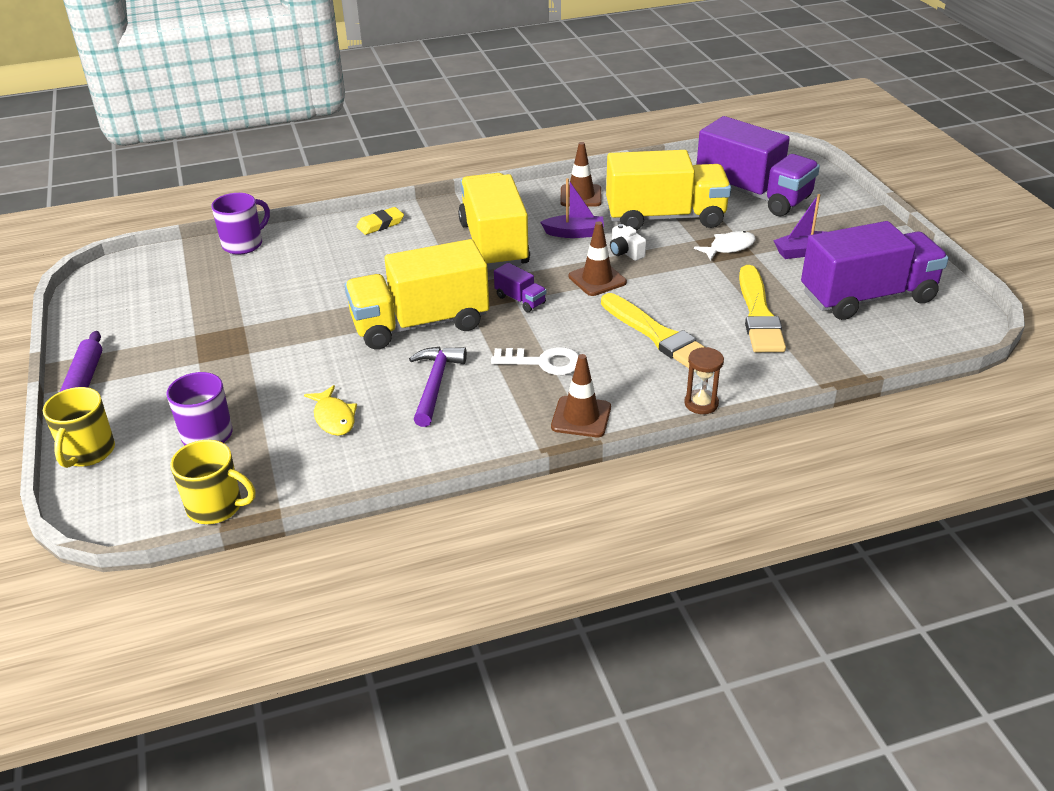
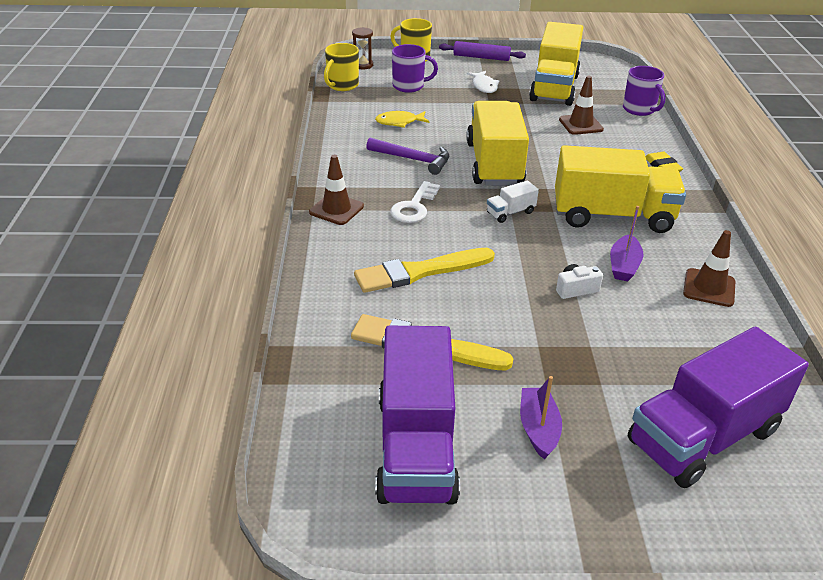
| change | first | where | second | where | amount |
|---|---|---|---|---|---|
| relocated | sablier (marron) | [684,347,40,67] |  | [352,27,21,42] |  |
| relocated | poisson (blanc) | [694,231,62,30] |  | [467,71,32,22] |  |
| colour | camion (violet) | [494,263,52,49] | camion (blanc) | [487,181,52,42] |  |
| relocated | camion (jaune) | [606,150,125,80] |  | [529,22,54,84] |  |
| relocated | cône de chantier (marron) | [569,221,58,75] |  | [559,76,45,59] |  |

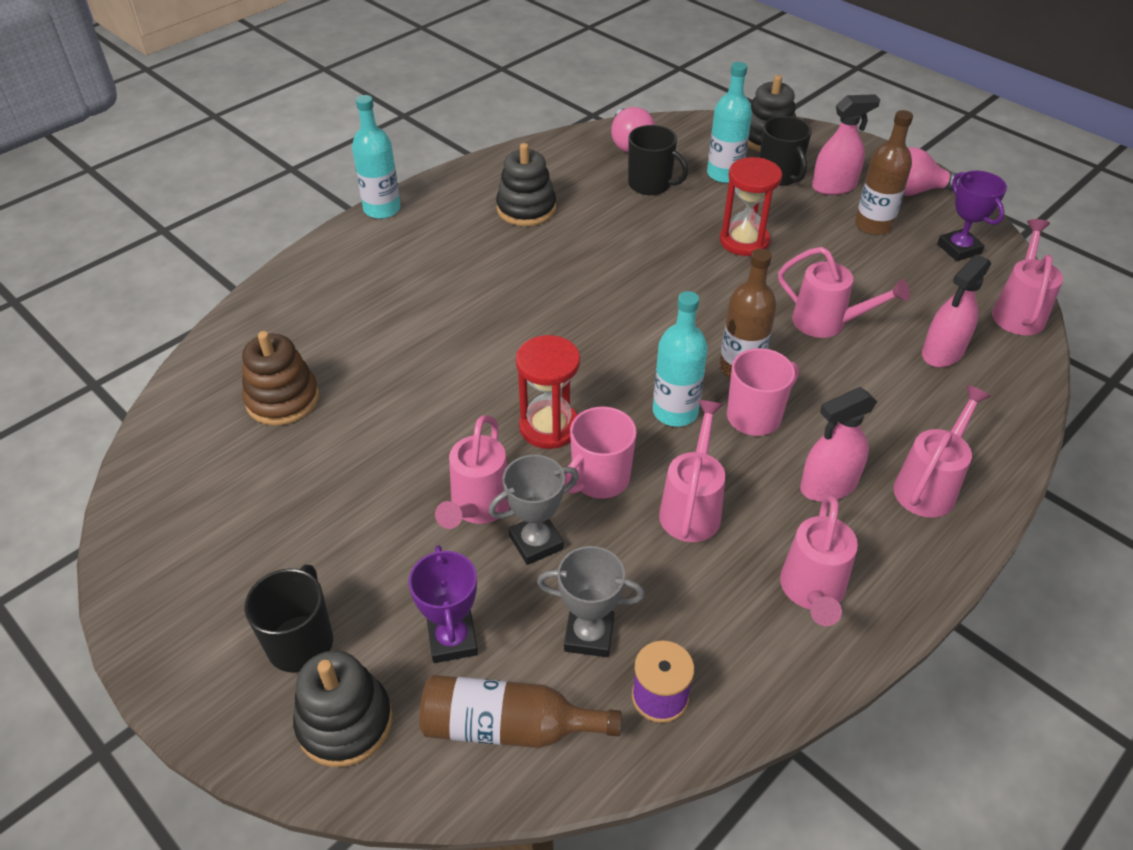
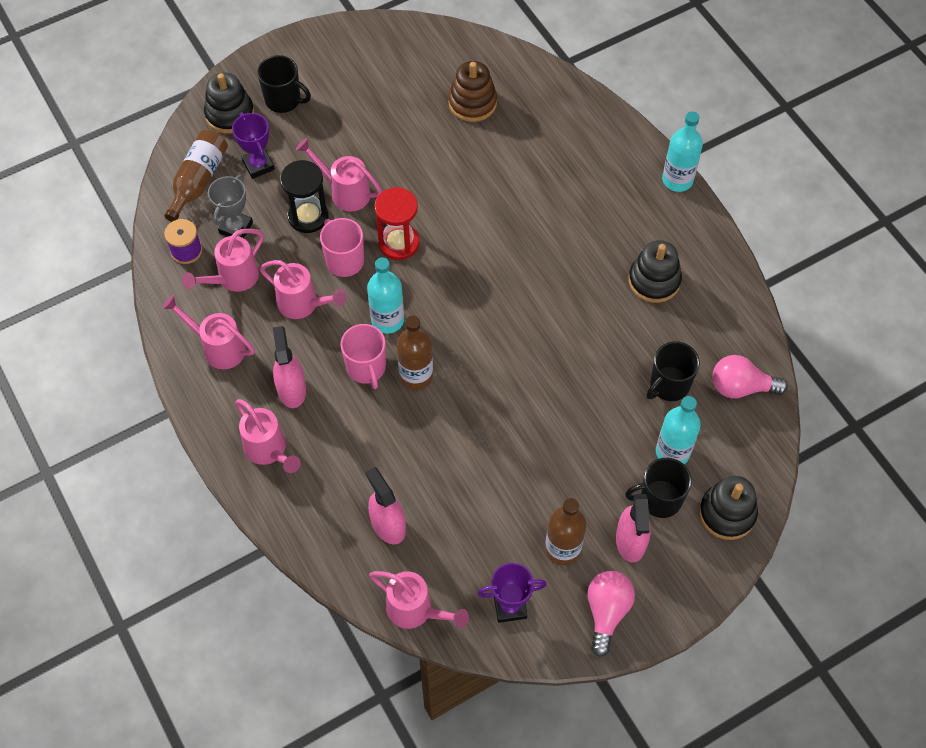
| change | first | where | second | where | amount |
|---|---|---|---|---|---|
| relocated | arrosoir (rose) | [778,247,132,91] |  | [182,229,82,63] |  |
| spun | trophée (violet) | [409,545,69,118] |  | [232,112,43,67] | 60 degrees clockwise |
| exchanged | trophée (gris) | [489,455,90,110] | sablier (noir) | [280,160,49,73] |  |
| missing | sablier (rouge) | [720,157,62,99] |  |  |  |

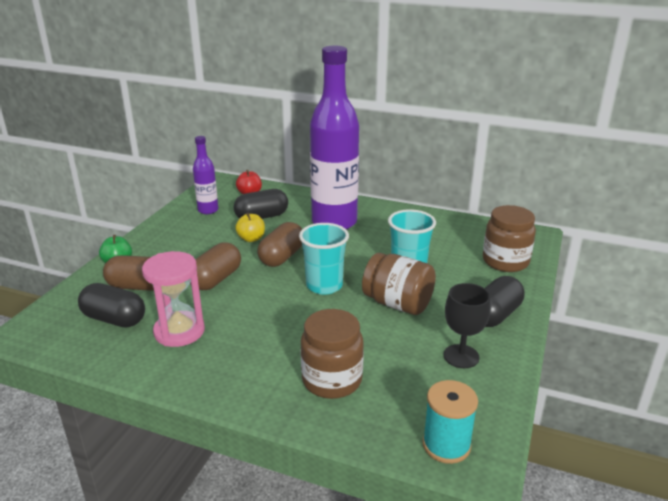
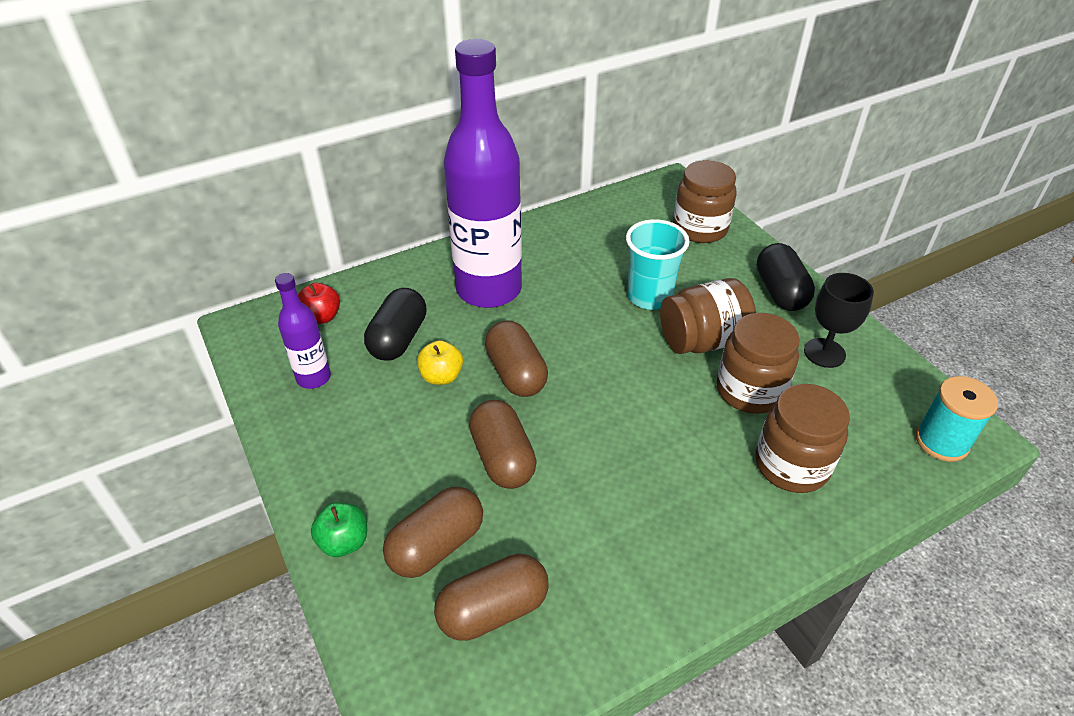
| change | first | where | second | where | amount |
|---|---|---|---|---|---|
| colour | gélule (noir) | [78,283,67,45] | gélule (marron) | [434,554,114,87] |  |
| appeared |  |  | bocal (marron) | [717,313,83,101] |  |
| missing | sablier (rose) | [142,251,63,96] |  |  |  |
| missing | gobelet (turquoise) | [299,223,50,72] |  |  |  |

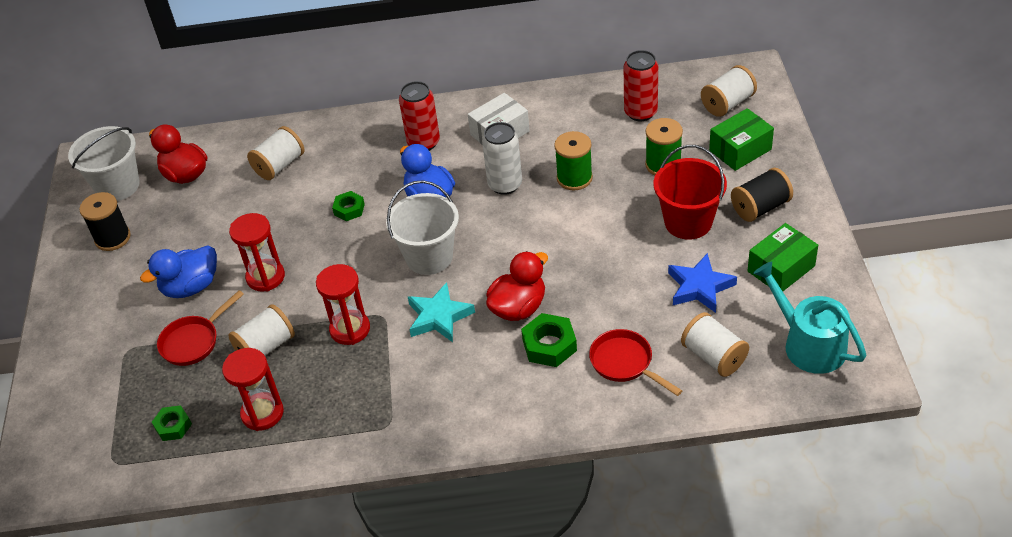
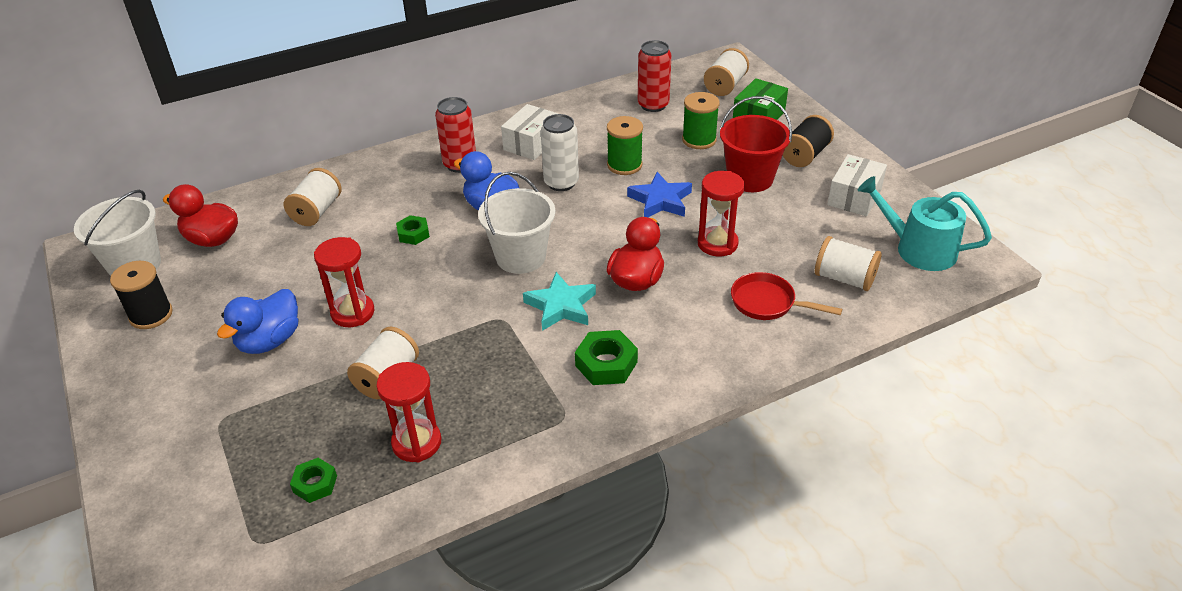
| change | first | where | second | where | amount |
|---|---|---|---|---|---|
| relocated | écrou (vert) | [521,313,56,54] |  | [575,330,63,55] |  |
| relocated | étoile (bleu) | [668,253,69,60] |  | [627,172,65,45] |  |
| relocated | sablier (rouge) | [316,264,54,81] |  | [698,171,47,85] |  |
| colour | boîte (vert) | [748,223,70,68] | boîte (blanc) | [827,154,60,62] |  |
| missing | poêle (rouge) | [157,290,87,76] |  |  |  |

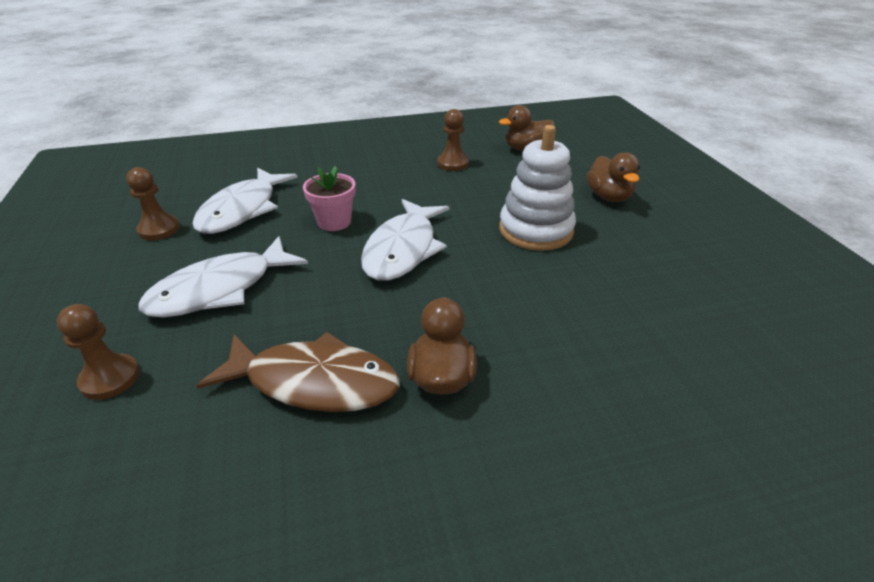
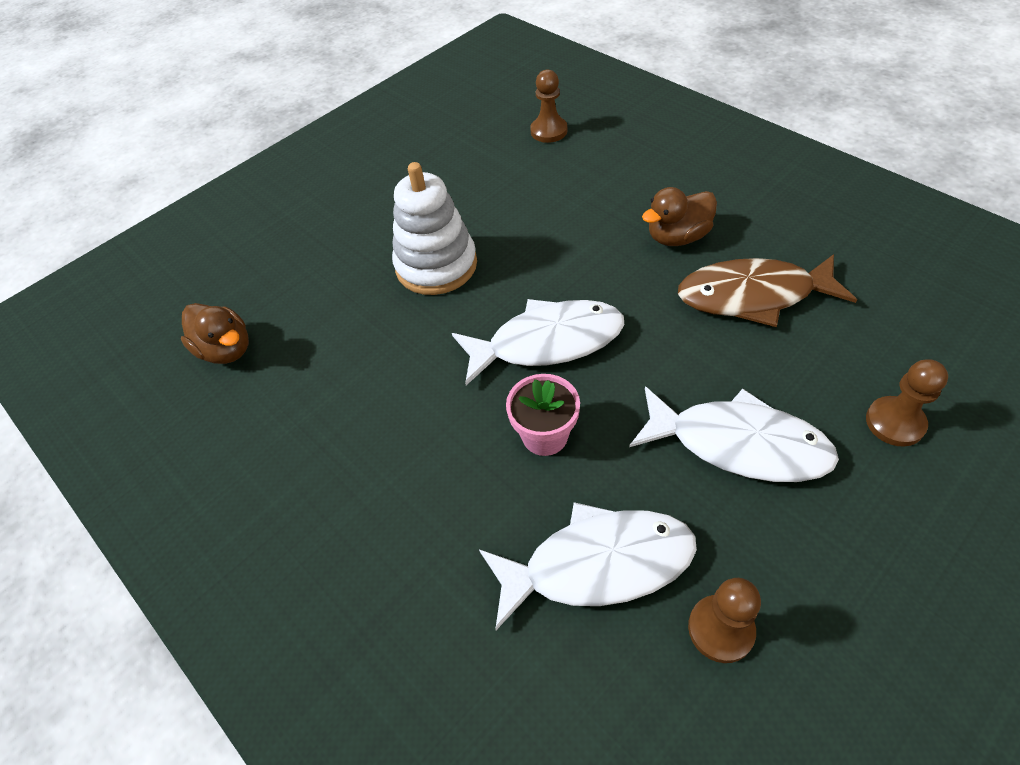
| change | first | where | second | where | amount |
|---|---|---|---|---|---|
| relocated | pion (marron) | [437,109,32,62] |  | [530,69,37,74] |  |
| spun | poisson (marron) | [196,332,204,80] |  | [678,254,179,73] | 75 degrees counterclockwise |
| missing | canard (marron) | [587,152,53,50] |  |  |  |

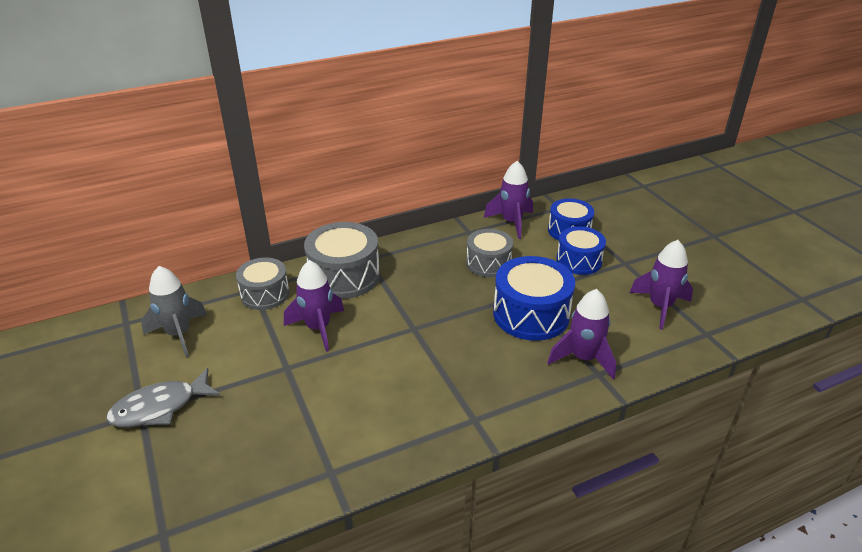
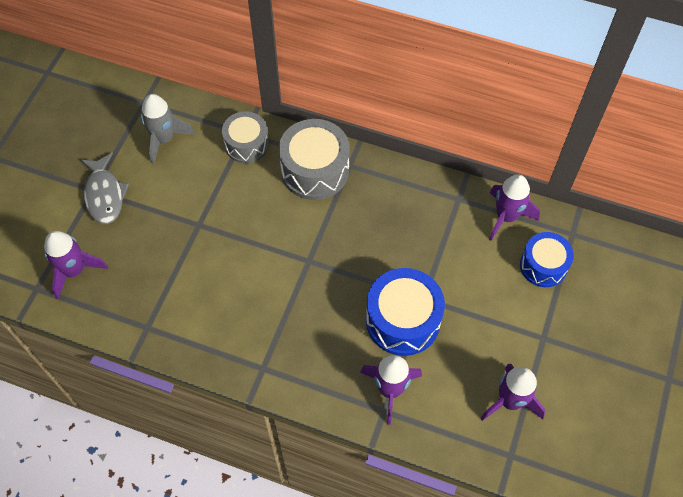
| change | first | where | second | where | amount |
|---|---|---|---|---|---|
| relocated | fusée (violet) | [284,260,60,92] |  | [44,231,64,68] |  |
| spun | poisson (gris) | [106,368,114,59] |  | [80,152,49,72] | 120 degrees counterclockwise |
| missing | tambour (gris) | [466,229,47,48] |  |  |  |
| missing | tambour (bleu) | [556,226,50,49] |  |  |  |

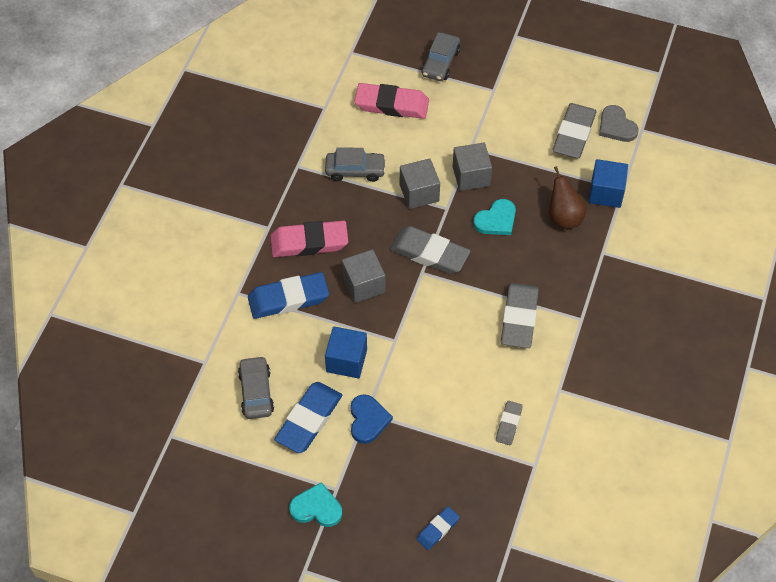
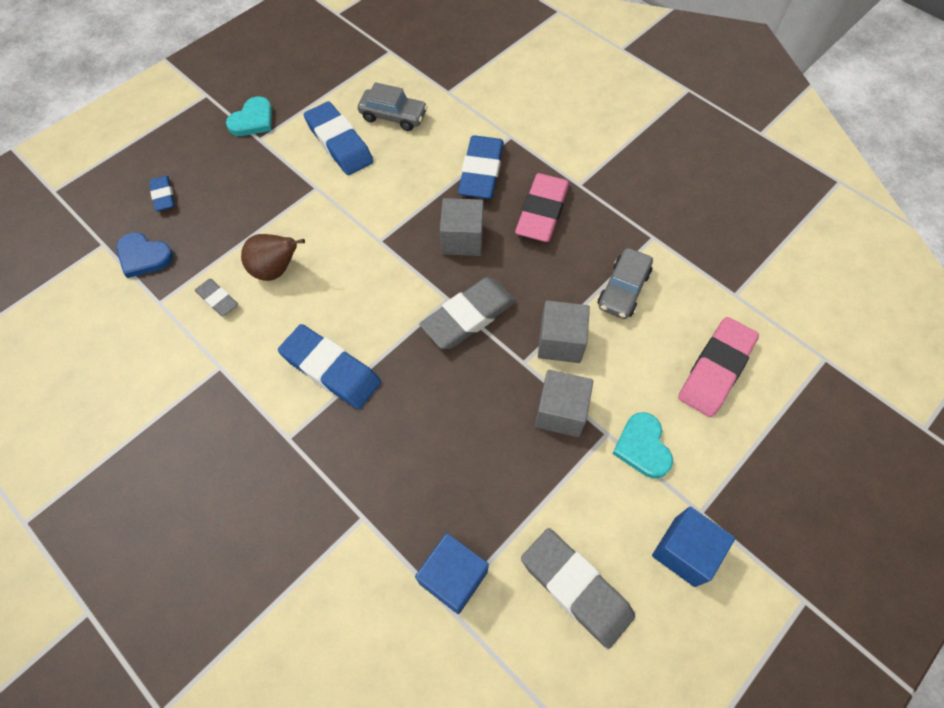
| change | first | where | second | where | amount |
|---|---|---|---|---|---|
| relocated | cœur (bleu) | [350,394,43,50] |  | [116,232,57,46] |  |
| relocated | poire (marron) | [549,166,37,63] |  | [241,234,64,47] |  |
| colour | gomme (gris) | [501,283,38,65] | gomme (bleu) | [278,324,103,85] |  |
| relocated | cœur (turquoise) | [473,199,43,36] |  | [612,412,61,66] |  |
| relocated | cube (bleu) | [325,327,42,51] |  | [652,507,83,80] |  |
| missing | voiture (gris) | [421,32,39,49] |  |  |  |
| missing | cœur (gris) | [599,105,40,37] |  |  |  |

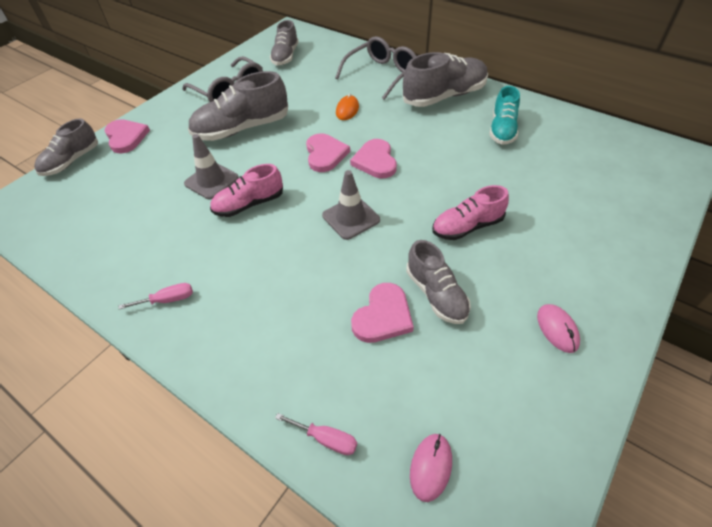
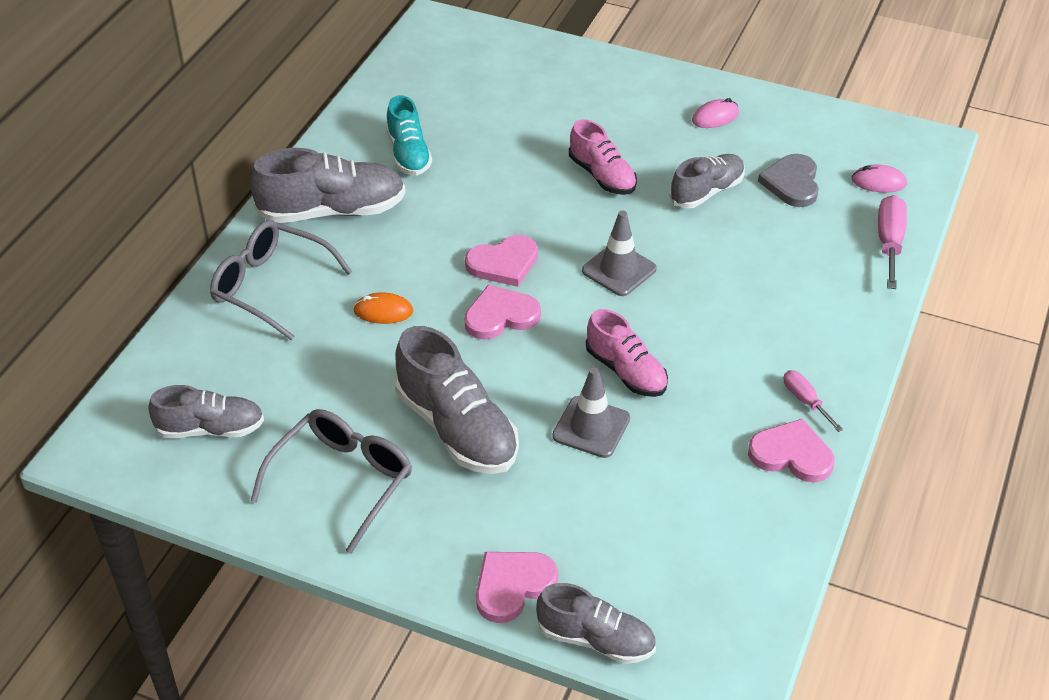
| change | first | where | second | where | amount |
|---|---|---|---|---|---|
| spun | chaussure (gris) | [403,52,85,55] |  | [250,148,156,75] | 120 degrees clockwise |
| spun | chaussure (turquoise) | [489,86,31,59] |  | [386,95,46,81] | 75 degrees clockwise |
| relocated | cœur (rose) | [351,283,63,60] |  | [748,419,86,64] |  |
| appeared |  |  | cœur (gris) | [758,154,61,53] |  |
| size | tournevis (rose) | [275,413,82,42] |  | [878,195,29,94] | x1.66 |

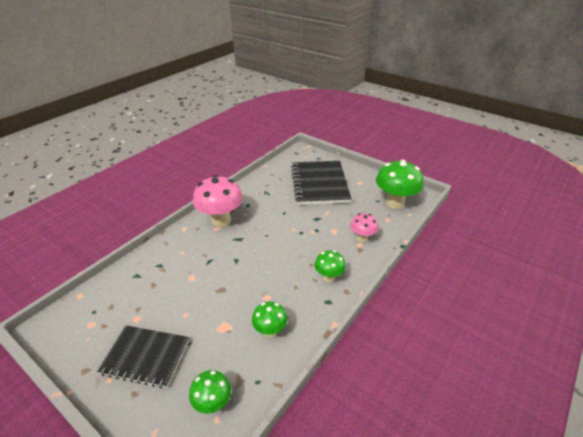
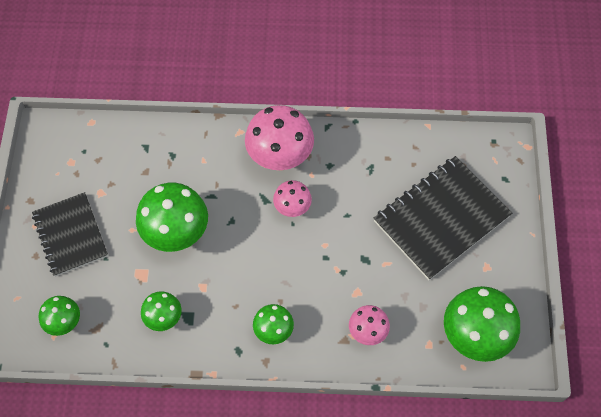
| change | first | where | second | where | amount |
|---|---|---|---|---|---|
| appeared |  |  | champignon (vert) | [136,183,72,69] |  |
| appeared |  |  | champignon (rose) | [273,180,39,37] |  |

